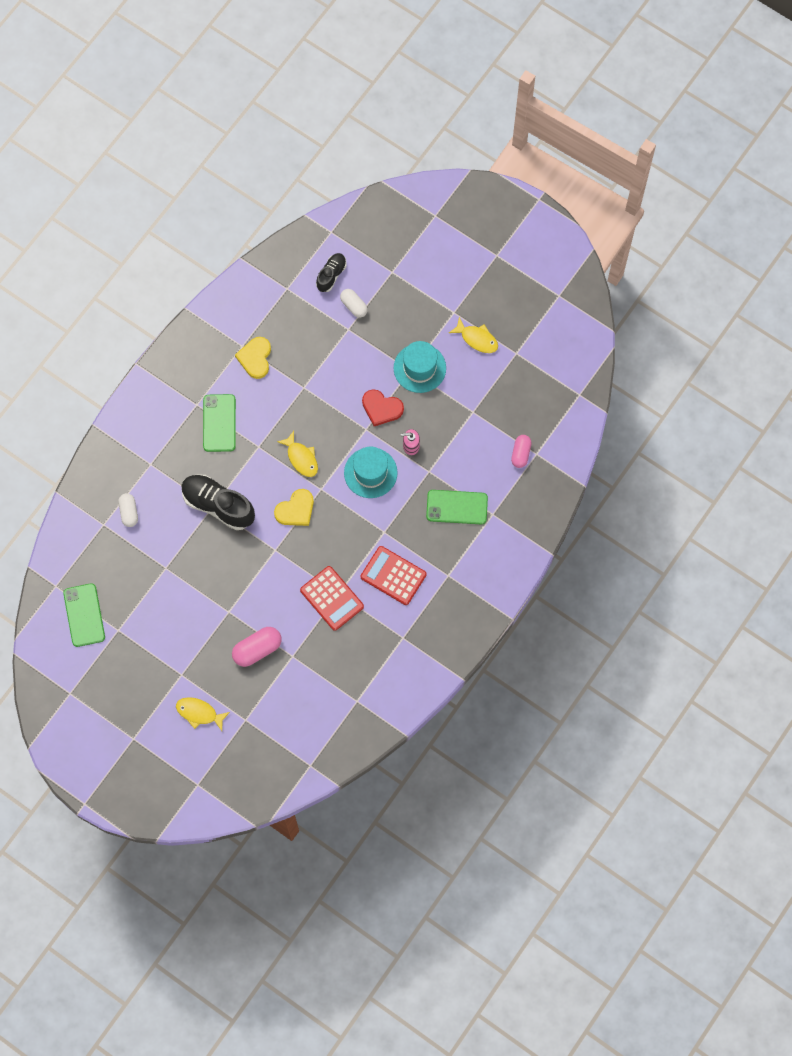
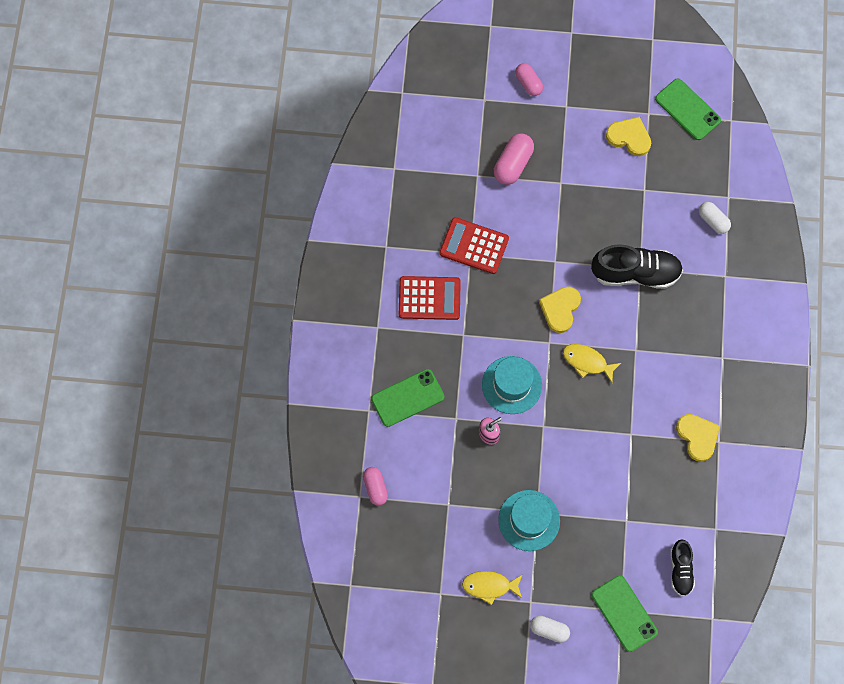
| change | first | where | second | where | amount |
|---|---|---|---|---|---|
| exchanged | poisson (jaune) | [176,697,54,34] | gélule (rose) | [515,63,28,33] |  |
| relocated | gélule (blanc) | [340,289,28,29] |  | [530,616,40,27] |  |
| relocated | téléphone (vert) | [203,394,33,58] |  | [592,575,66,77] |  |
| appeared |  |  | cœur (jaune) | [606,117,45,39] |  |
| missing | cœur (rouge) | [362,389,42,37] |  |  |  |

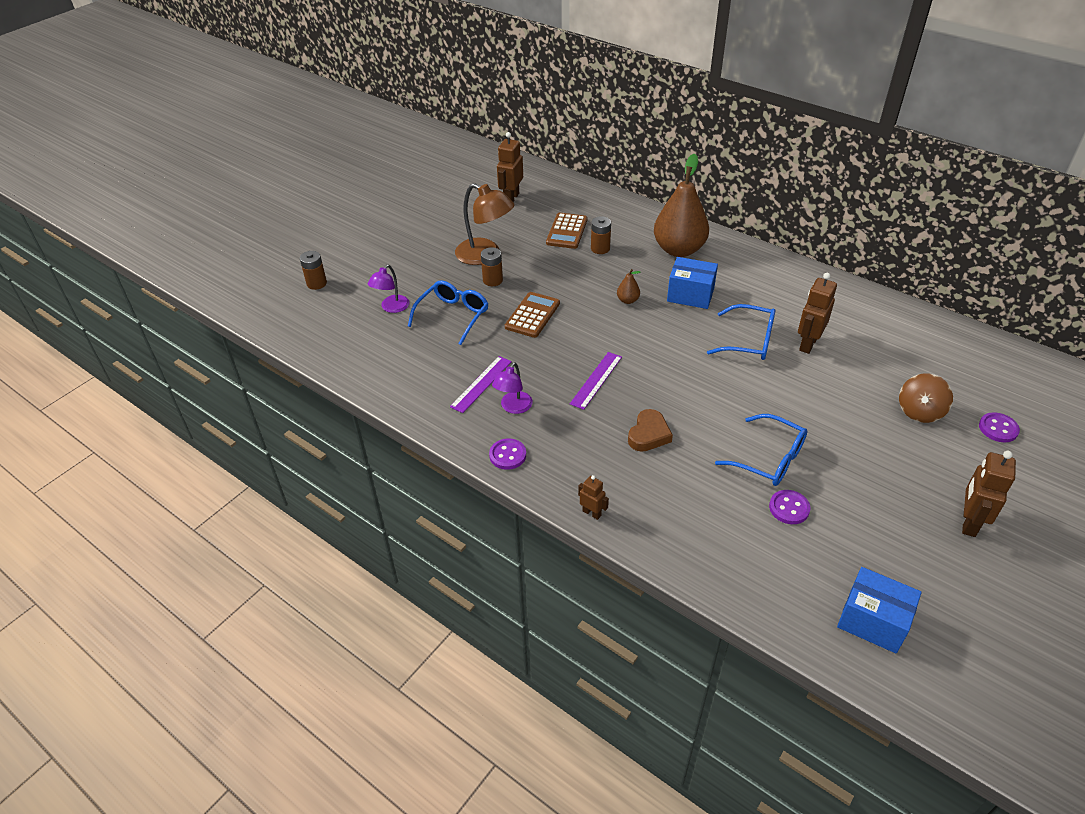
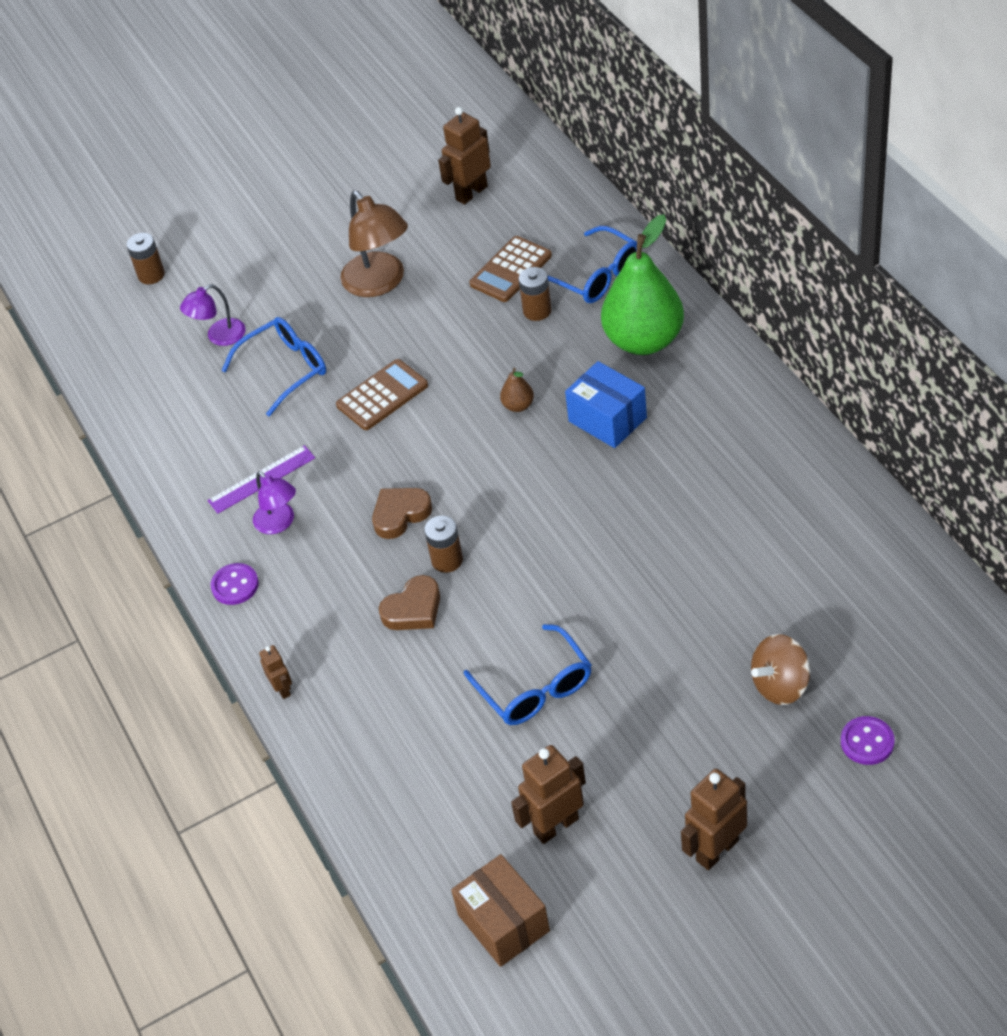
| change | first | where | second | where | amount |
|---|---|---|---|---|---|
| spun | lampe (violet) | [492,362,41,52] |  | [253,471,43,63] | 90 degrees counterclockwise |
| exchanged | règle (violet) | [570,352,52,58] | cœur (marron) | [372,488,60,51] |  |
| relocated | pile (marron) | [481,247,22,39] |  | [424,516,39,57] |  |
| colour | boîte (bleu) | [837,567,85,86] | boîte (marron) | [451,854,99,113] |  |
| relocated | robot (marron) | [798,273,39,81] |  | [511,745,75,99] |  |
| relocated | lunettes (bleu) | [707,304,68,56] |  | [548,226,89,77] |  |
| colour | poire (marron) | [654,154,55,103] | poire (vert) | [601,214,83,141] |  |
| missing | bouton (violet) | [769,490,41,34] |  |  |  |

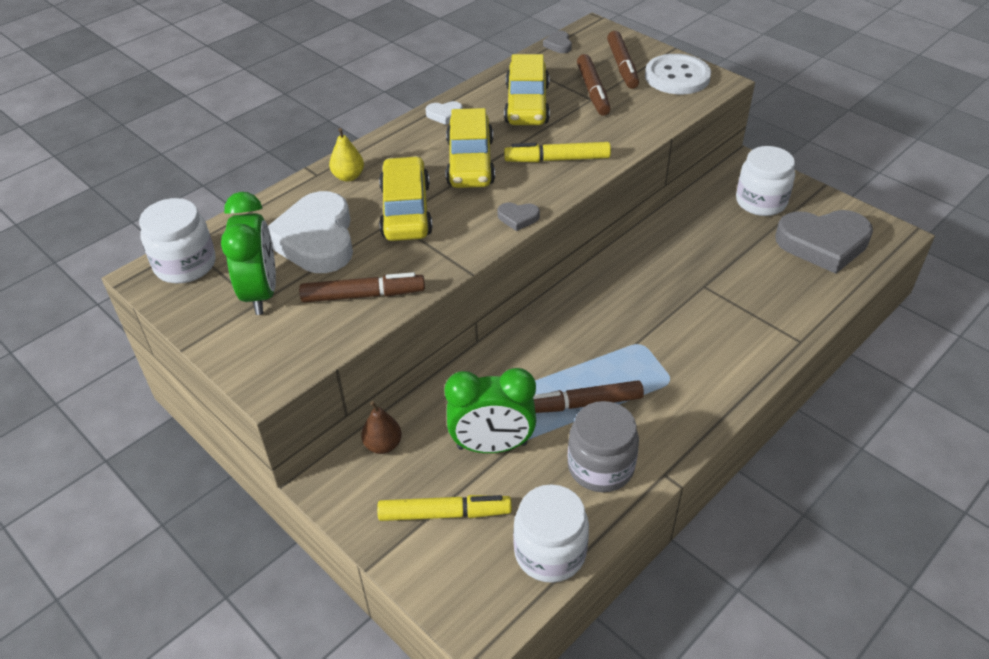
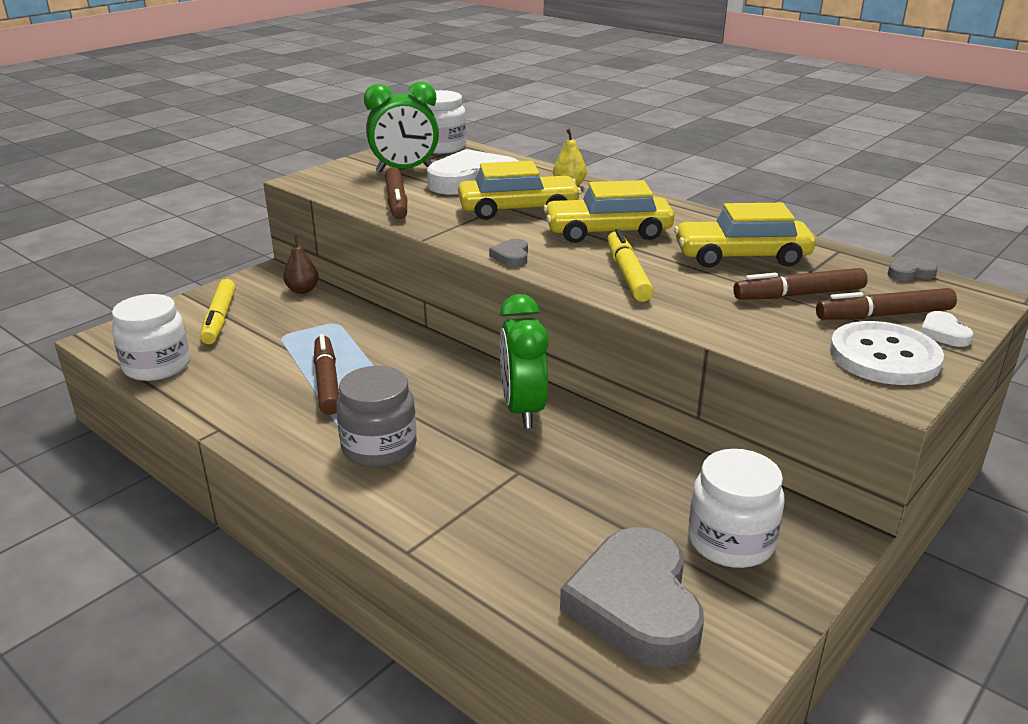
| change | first | where | second | where | amount |
|---|---|---|---|---|---|
| relocated | bocal (gris) | [567,401,72,91] |  | [336,366,81,101] |  |
| relocated | réveil (vert) | [445,368,91,85] |  | [500,294,49,135] |  |
| relocated | cœur (blanc) | [426,101,37,24] |  | [921,311,52,36] |  |

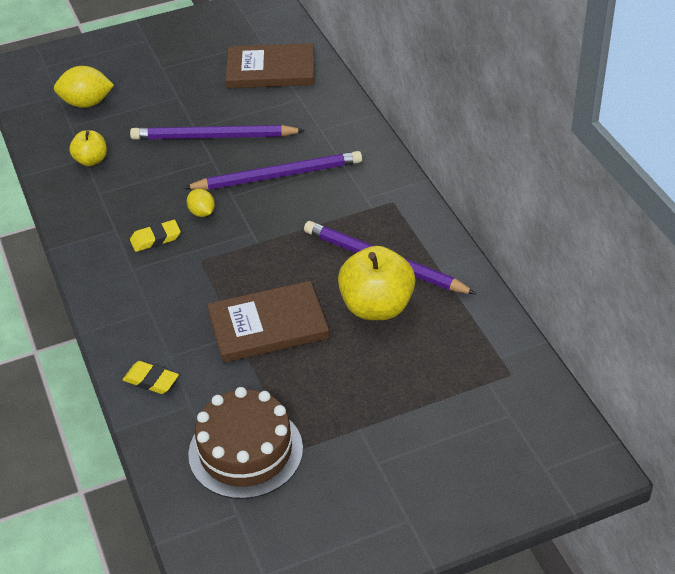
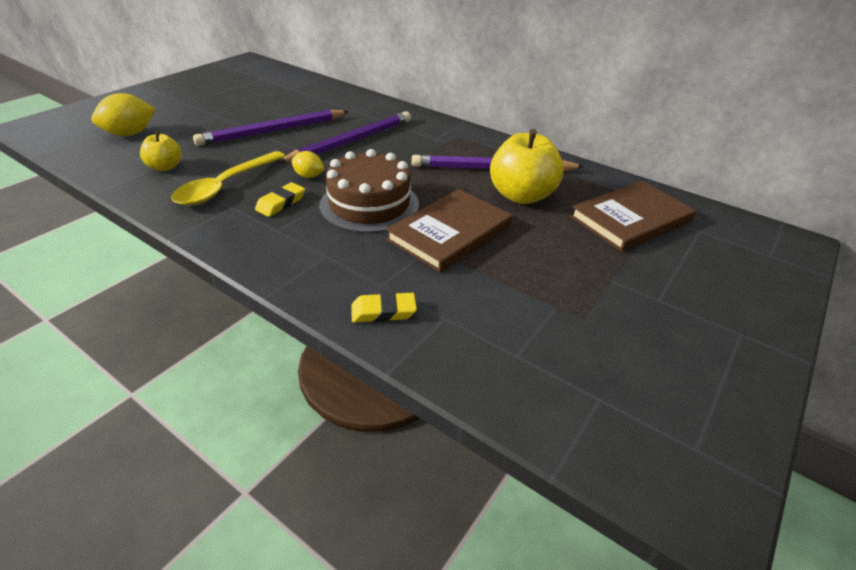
| change | first | where | second | where | amount |
|---|---|---|---|---|---|
| appeared |  |  | cuillère (jaune) | [171,151,114,54] |  |
| relocated | gâteau (marron) | [188,387,115,112] |  | [319,149,100,84] |  |
| relocated | livre (marron) | [225,43,89,45] |  | [570,181,126,71] |  |

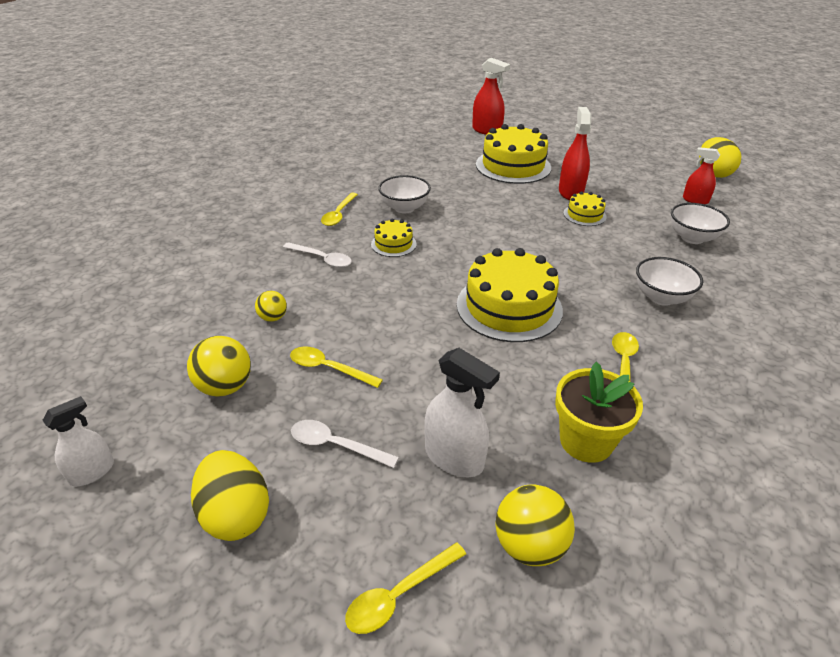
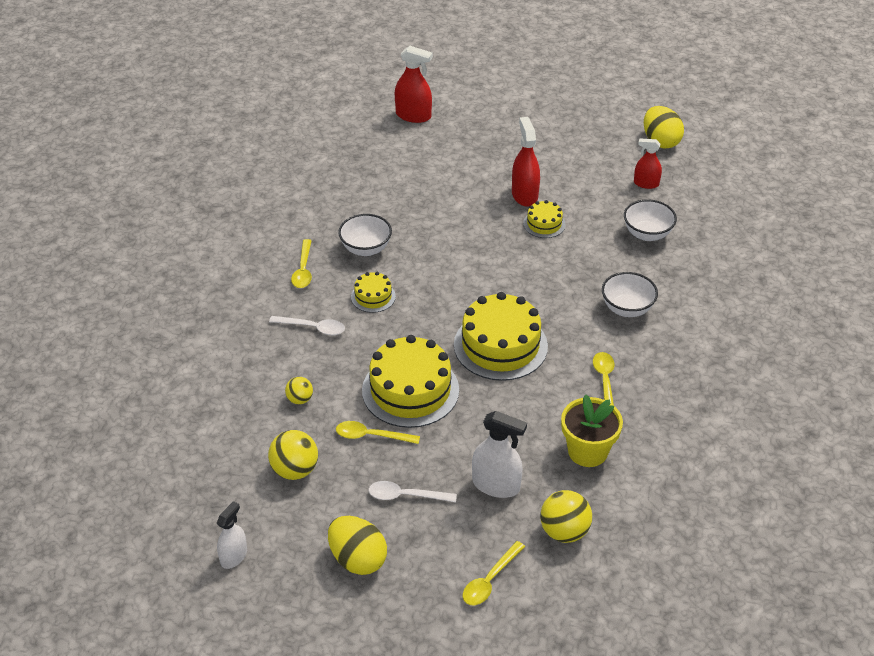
| change | first | where | second | where | amount |
|---|---|---|---|---|---|
| relocated | gâteau (jaune) | [476,124,75,60] |  | [362,335,97,93] |  |

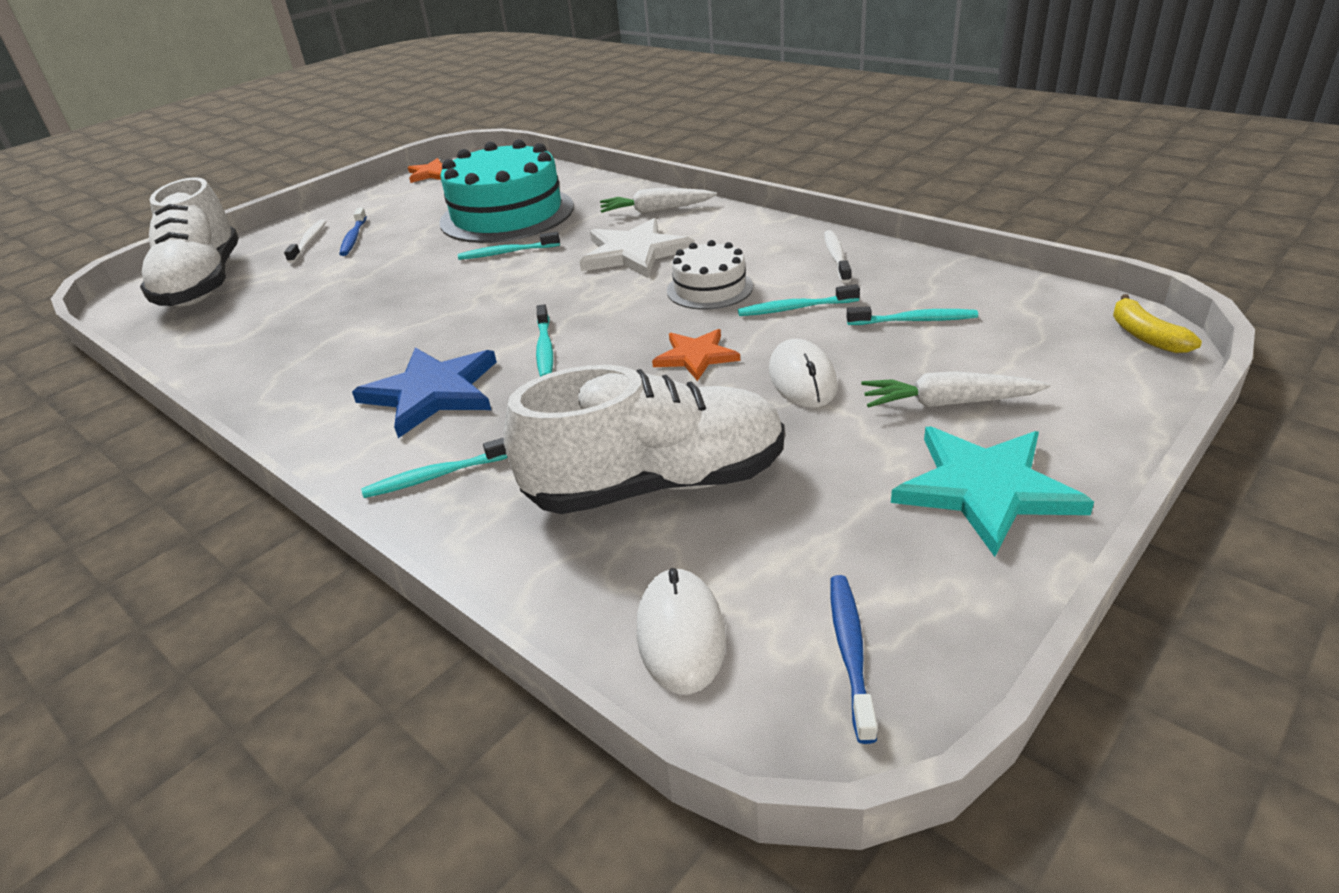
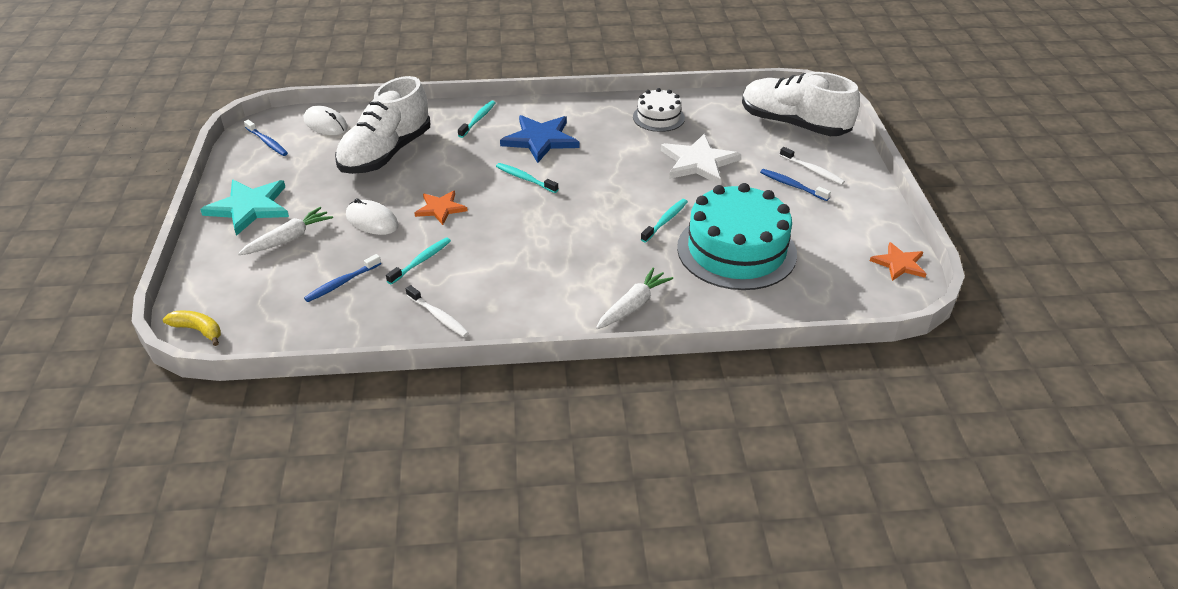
| change | first | where | second | where | amount |
|---|---|---|---|---|---|
| colour | brosse à dents (turquoise) | [846,306,132,19] | brosse à dents (bleu) | [304,254,77,48] |  |
| relocated | gâteau (blanc) | [667,240,86,70] |  | [633,88,52,44] |  |
| relocated | étoile (blanc) | [579,218,116,60] |  | [661,134,80,51] |  |

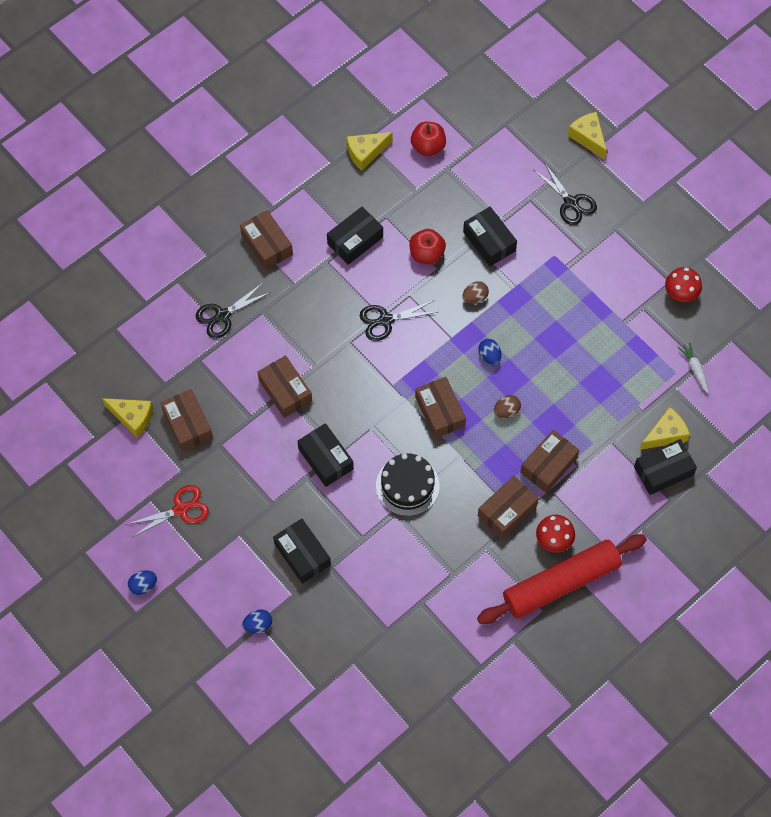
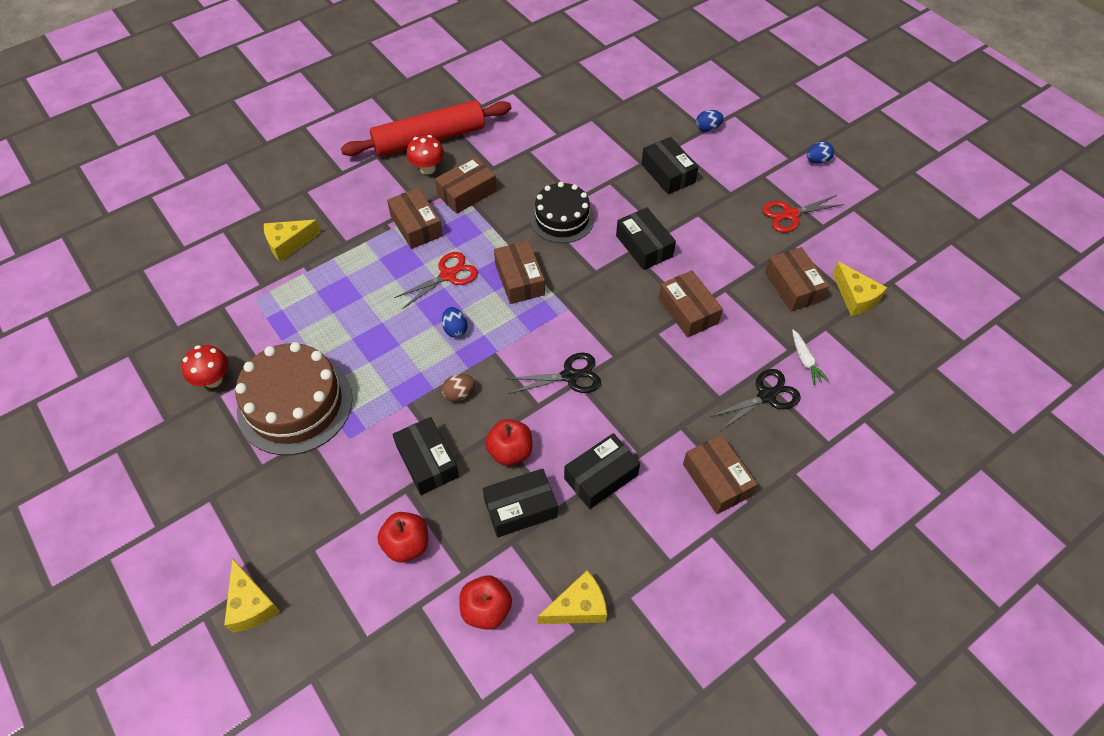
| change | first | where | second | where | amount |
|---|---|---|---|---|---|
| appeared |  |  | gâteau (marron) | [235,342,118,113] |  |
| appeared |  |  | pomme (rouge) | [377,512,51,50] |  |
| spun | boîte (marron) | [520,430,59,63] |  | [387,188,56,61] | 75 degrees counterclockwise |
| exchanged | œuf (marron) | [494,395,27,23] | ciseaux (rouge) | [394,252,84,57] |  |
| relocated | boîte (noir) | [634,439,63,56] |  | [483,469,75,68] |  |
| relocated | carotte (blanc) | [678,342,30,51] |  | [792,329,37,56] |  |
| spun | fromage (jaune) | [102,398,52,40] |  | [832,261,55,55] | 150 degrees counterclockwise |
| missing | ciseaux (noir) | [534,162,63,63] |  |  |  |

